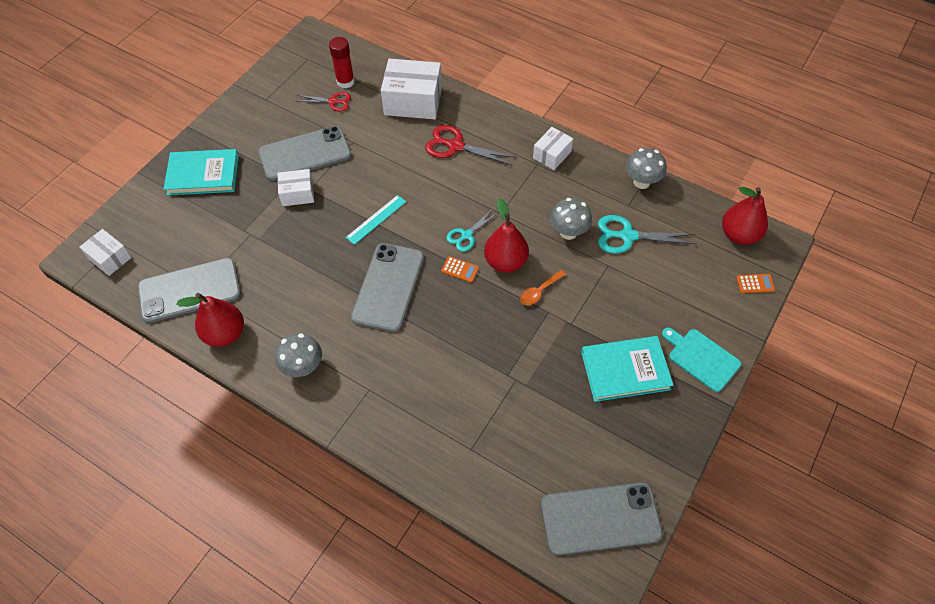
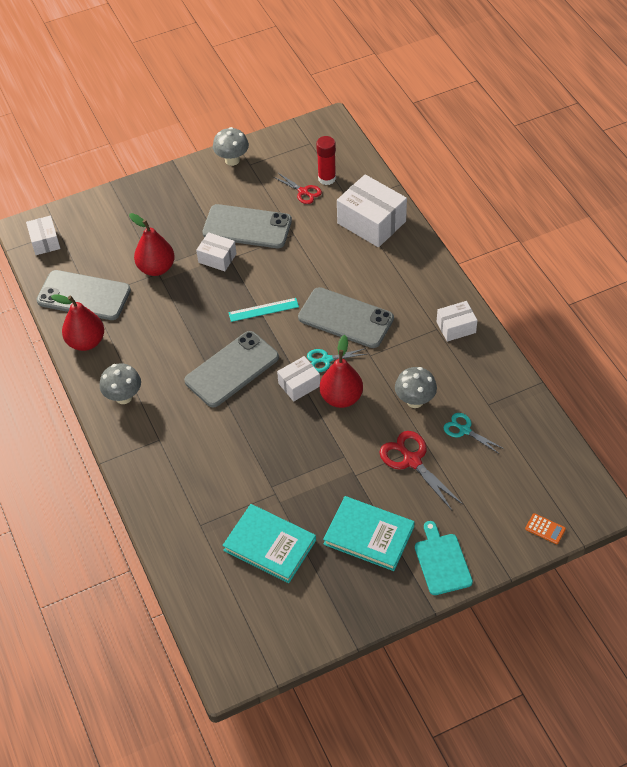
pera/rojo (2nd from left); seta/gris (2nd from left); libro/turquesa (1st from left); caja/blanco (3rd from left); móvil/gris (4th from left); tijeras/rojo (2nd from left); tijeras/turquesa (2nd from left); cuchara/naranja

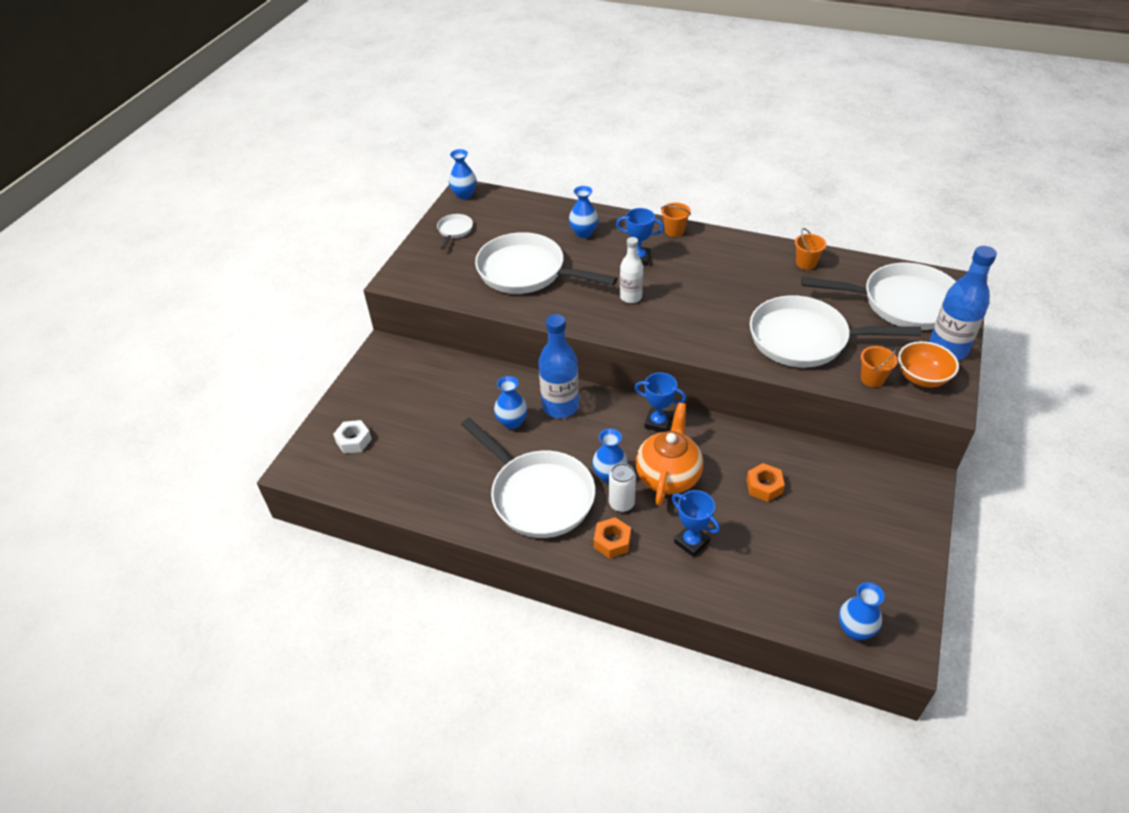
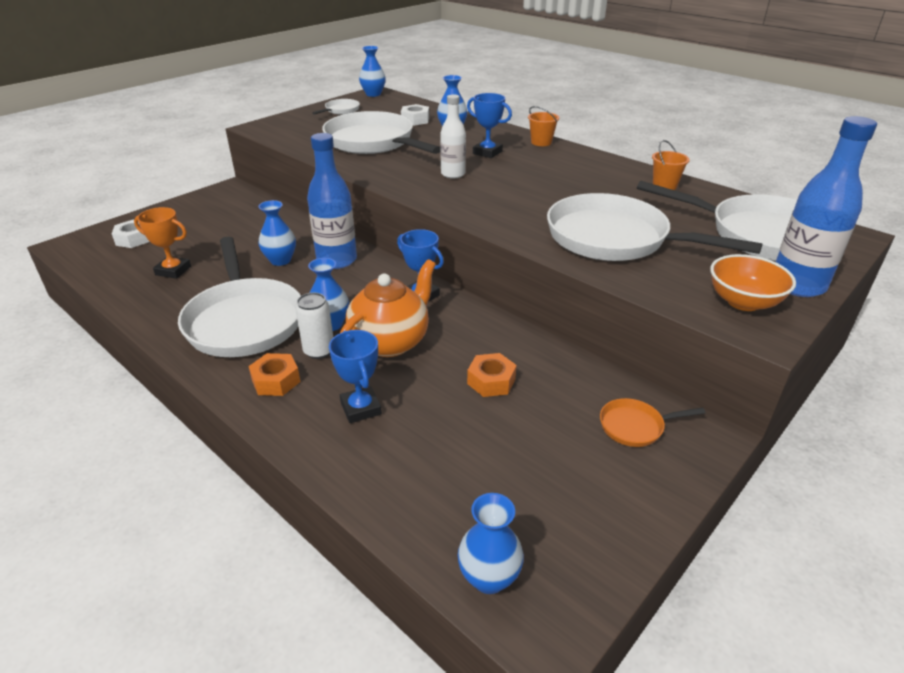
trofeo/naranja; tuerca/blanco (2nd from left); sartén/naranja; balde/naranja (3rd from left in the first image)

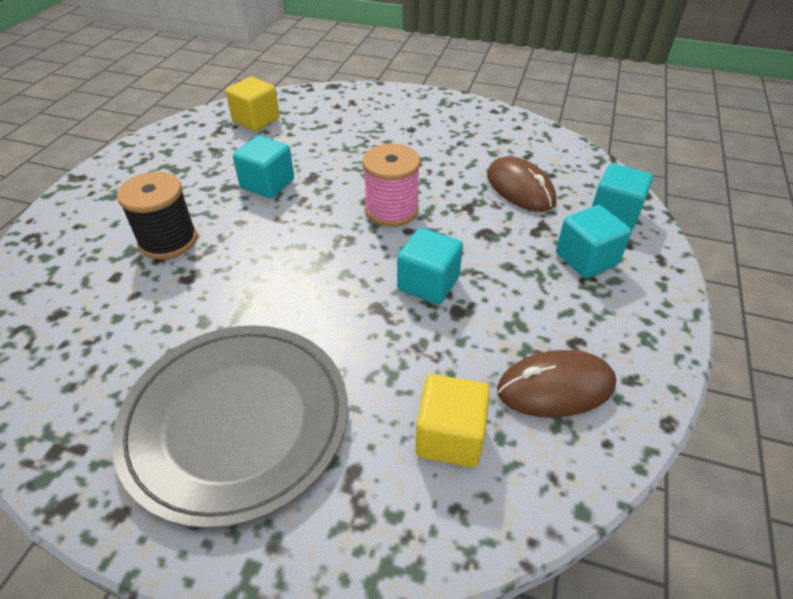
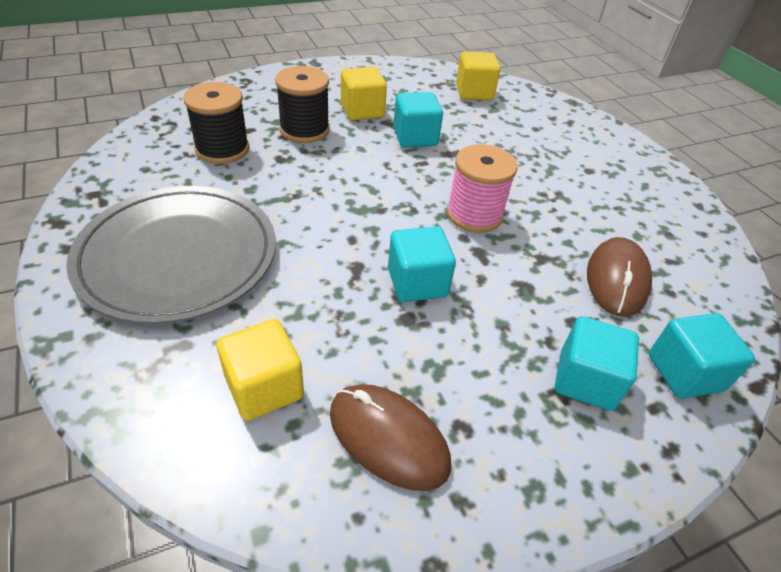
carrete/negro (1st from left); cubo/amarillo (2nd from left)

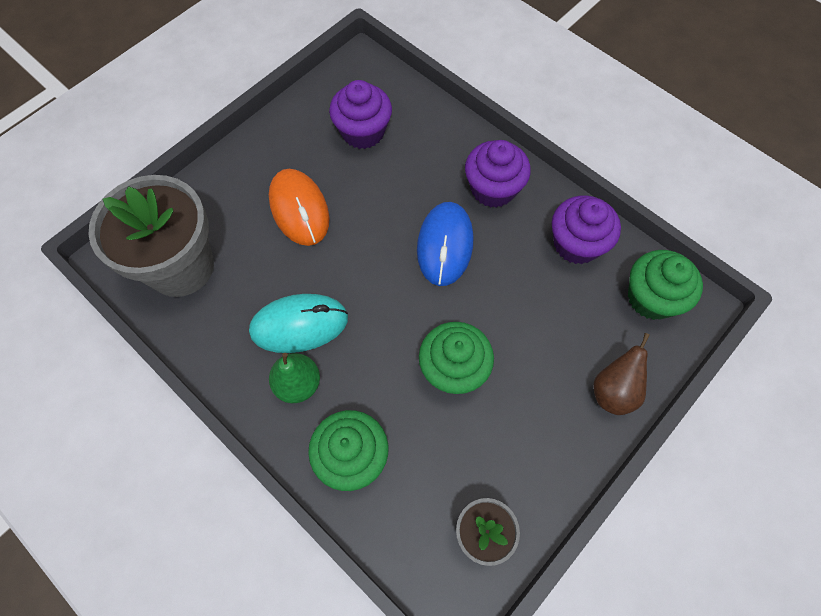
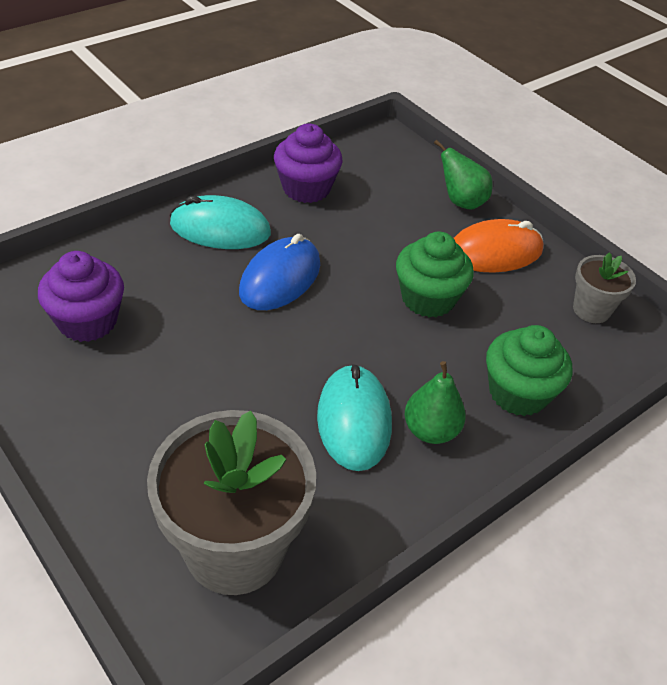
ratón/turquesa (1st from left); ratón/azul; pera/verde (2nd from left); ratón/naranja; magdalena/verde (3rd from left in the first image)

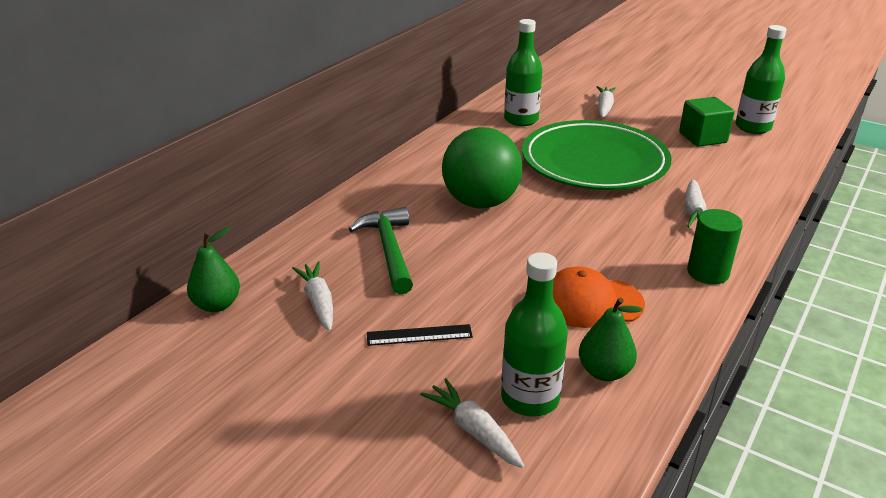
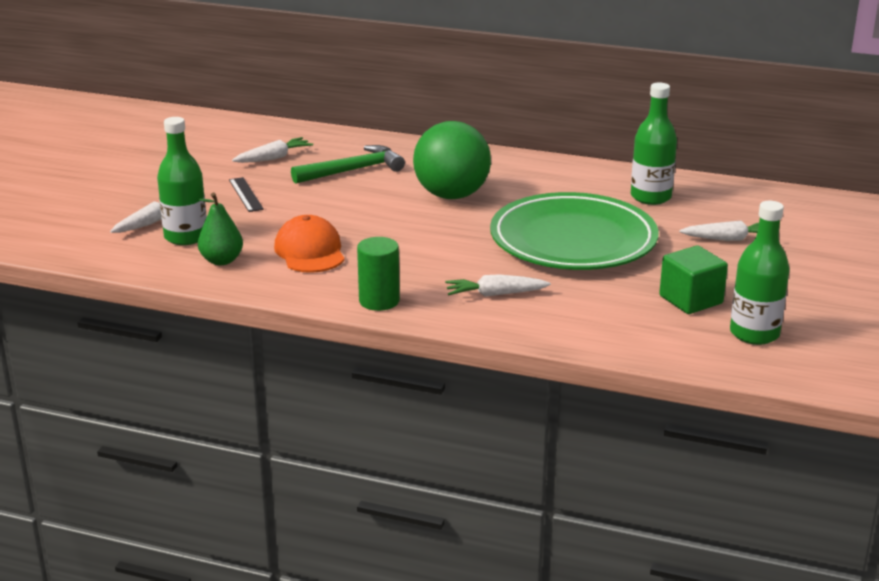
pera/verde (1st from left in the first image)

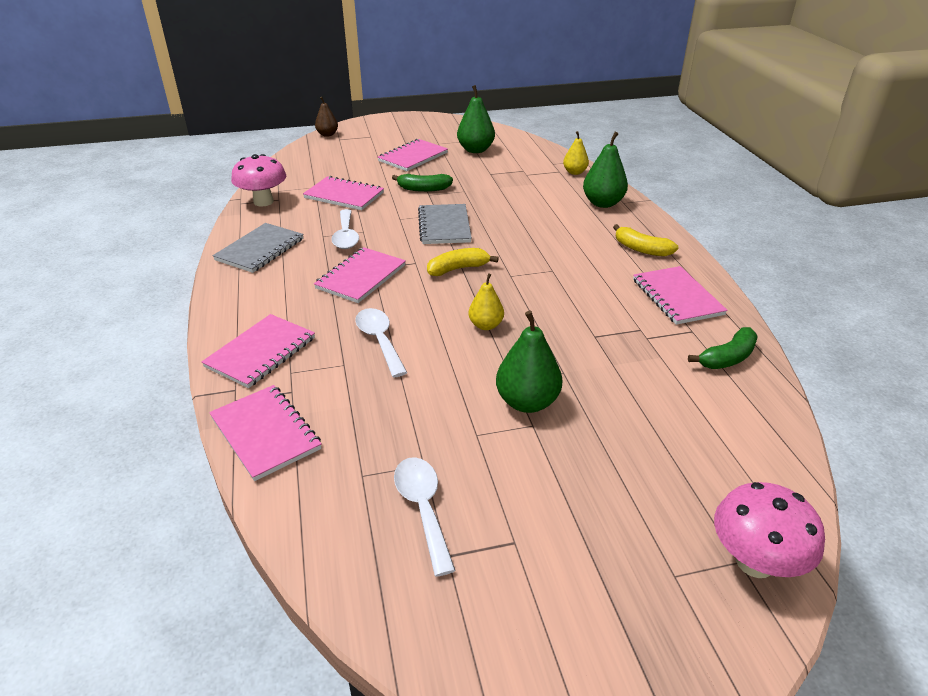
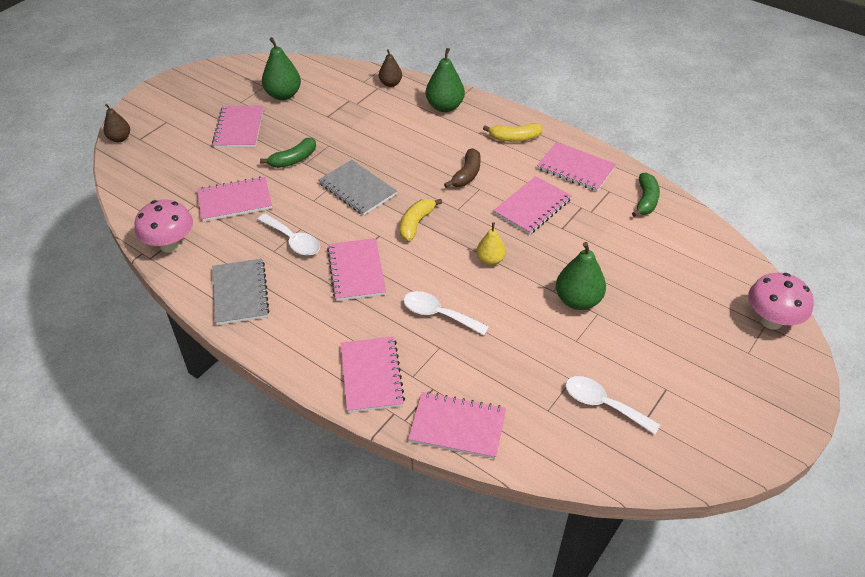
pera/marrón (2nd from left); plátano/marrón; cuaderno/rosa (6th from left)

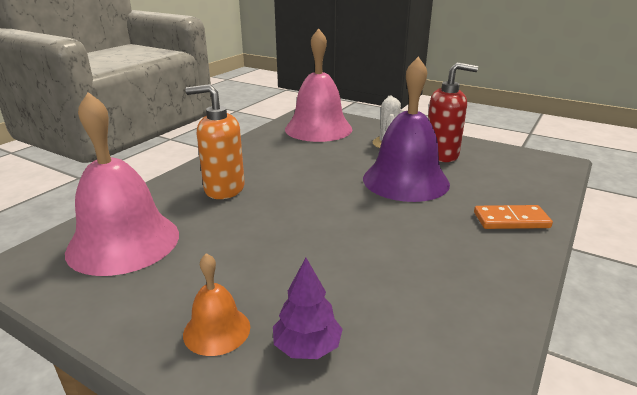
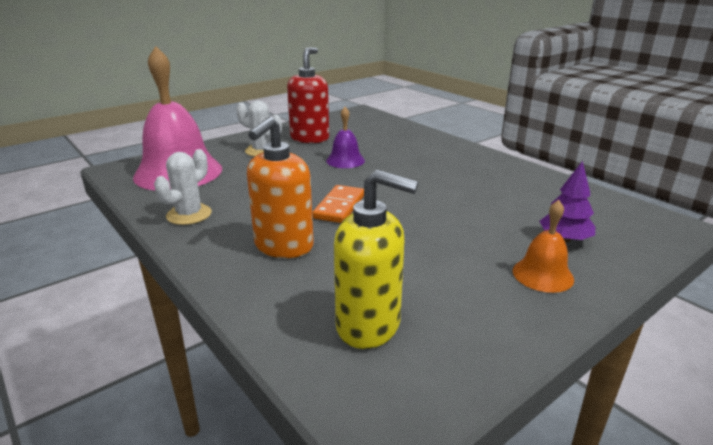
cactus/blanco (1st from left); ficha de dominó/naranja; campana/morado; dispensador de jabón/amarillo

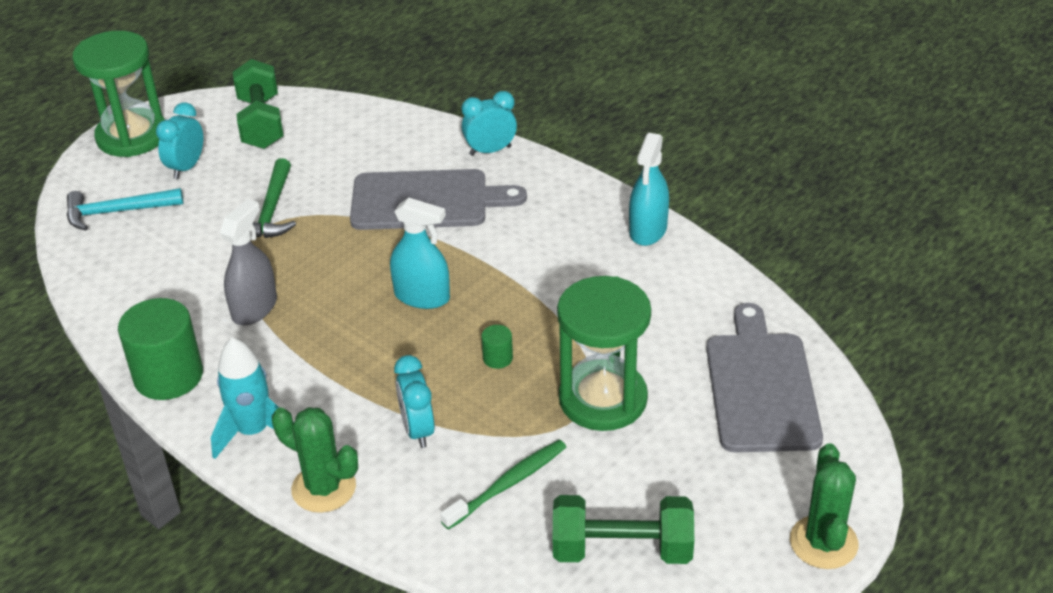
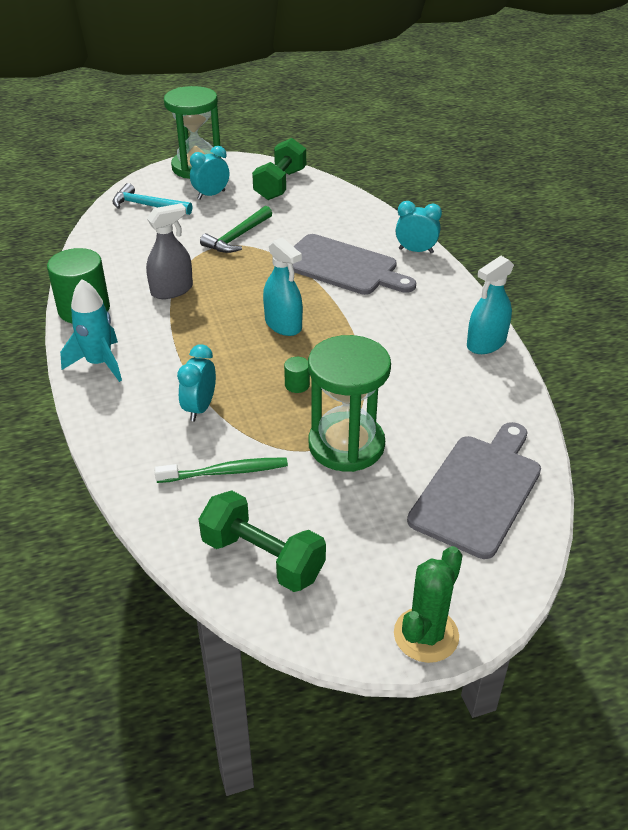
cactus/verde (1st from left in the first image)

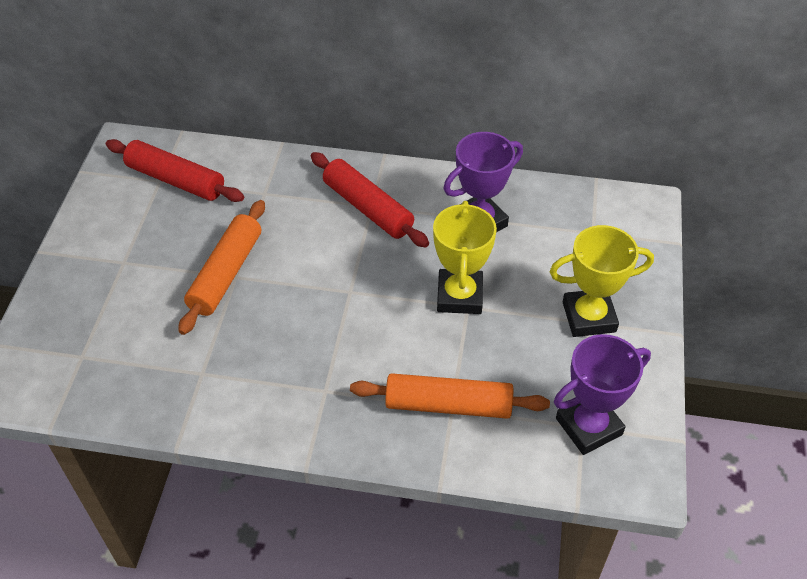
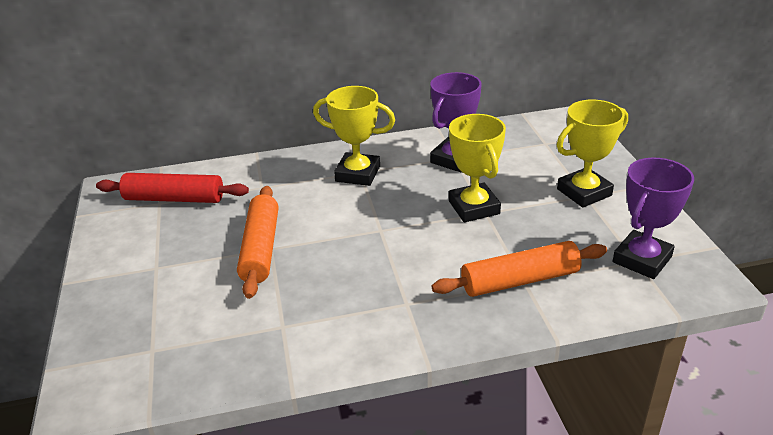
trofeo/amarillo (1st from left)

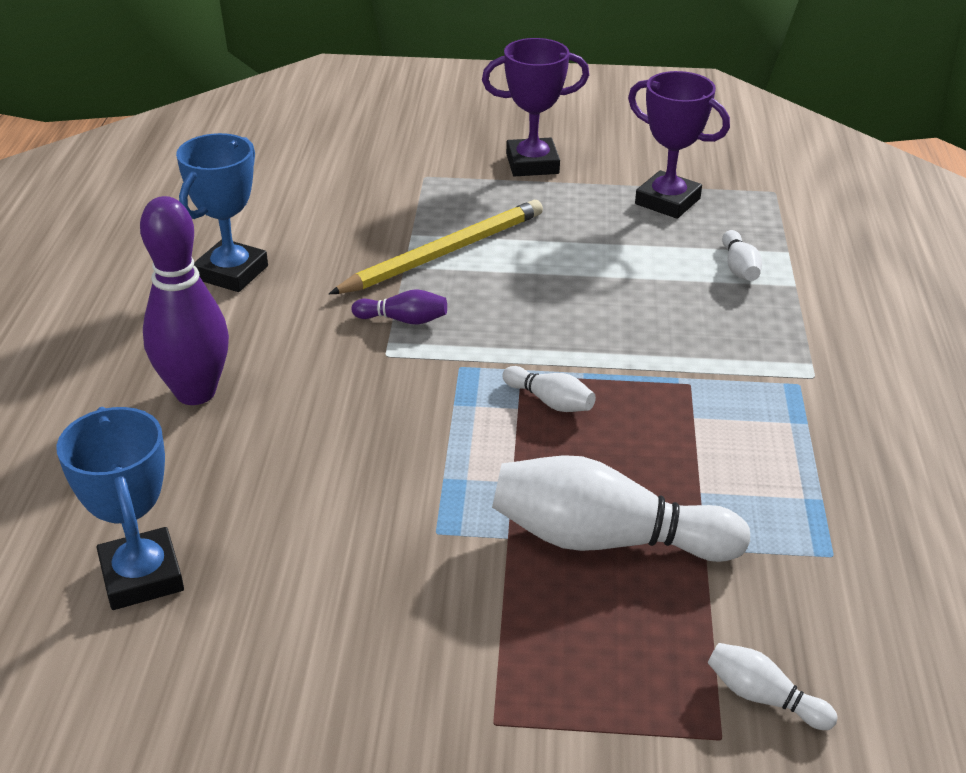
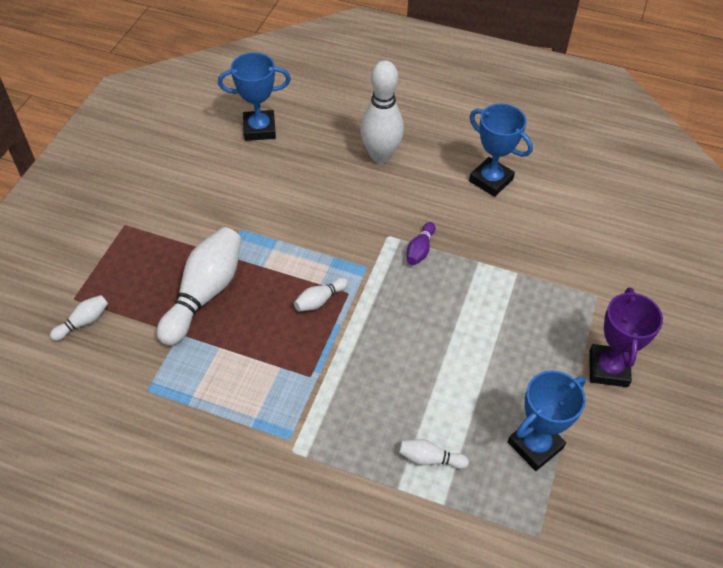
bolo/blanco (4th from left); trofeo/azul (3rd from left); lápiz/amarillo

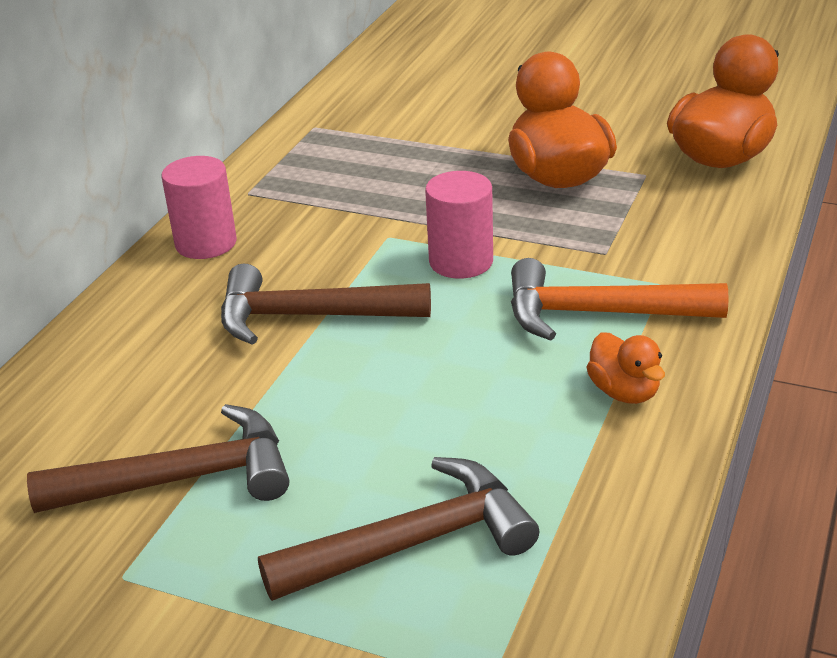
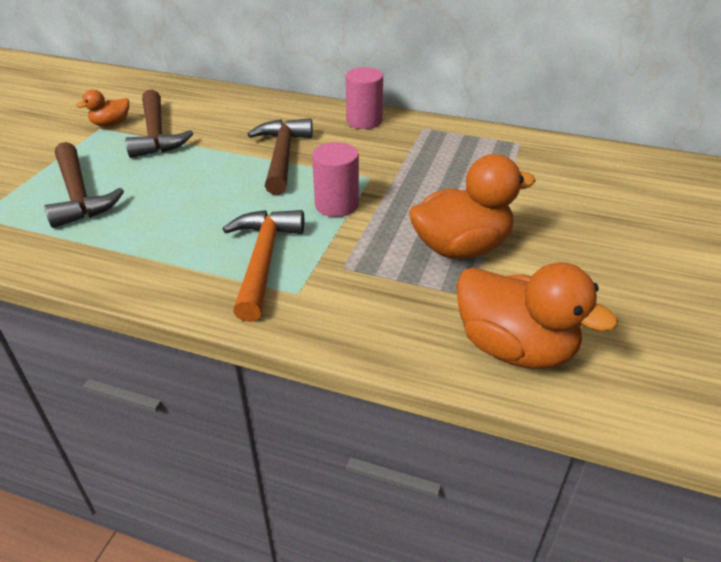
pato/naranja (1st from left)

